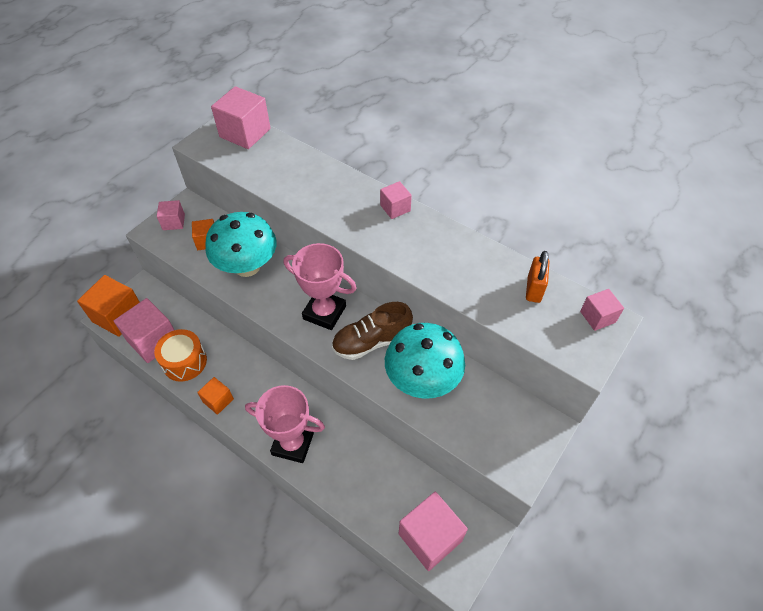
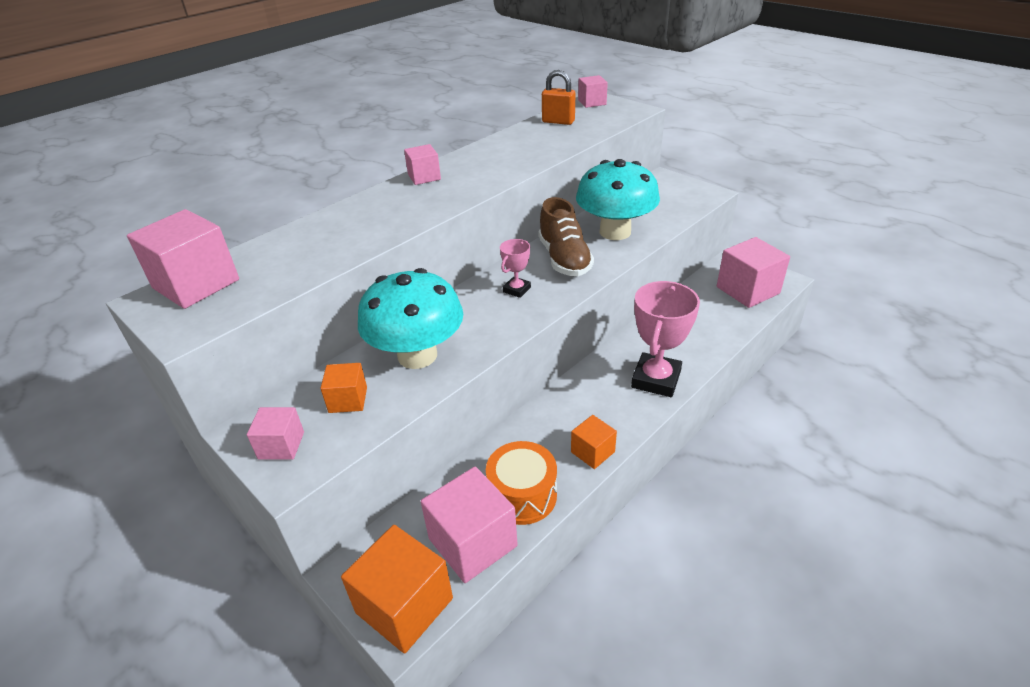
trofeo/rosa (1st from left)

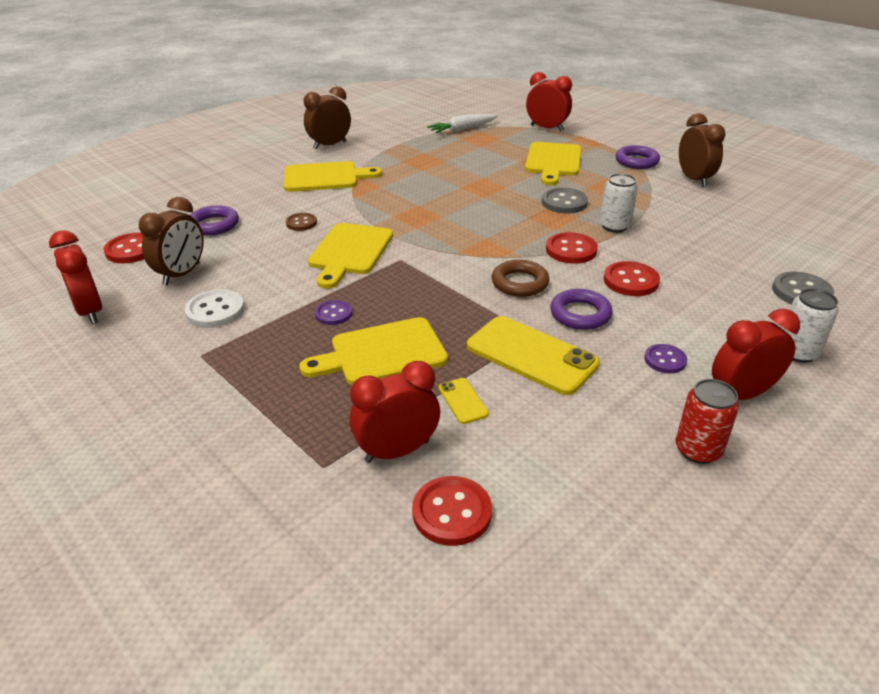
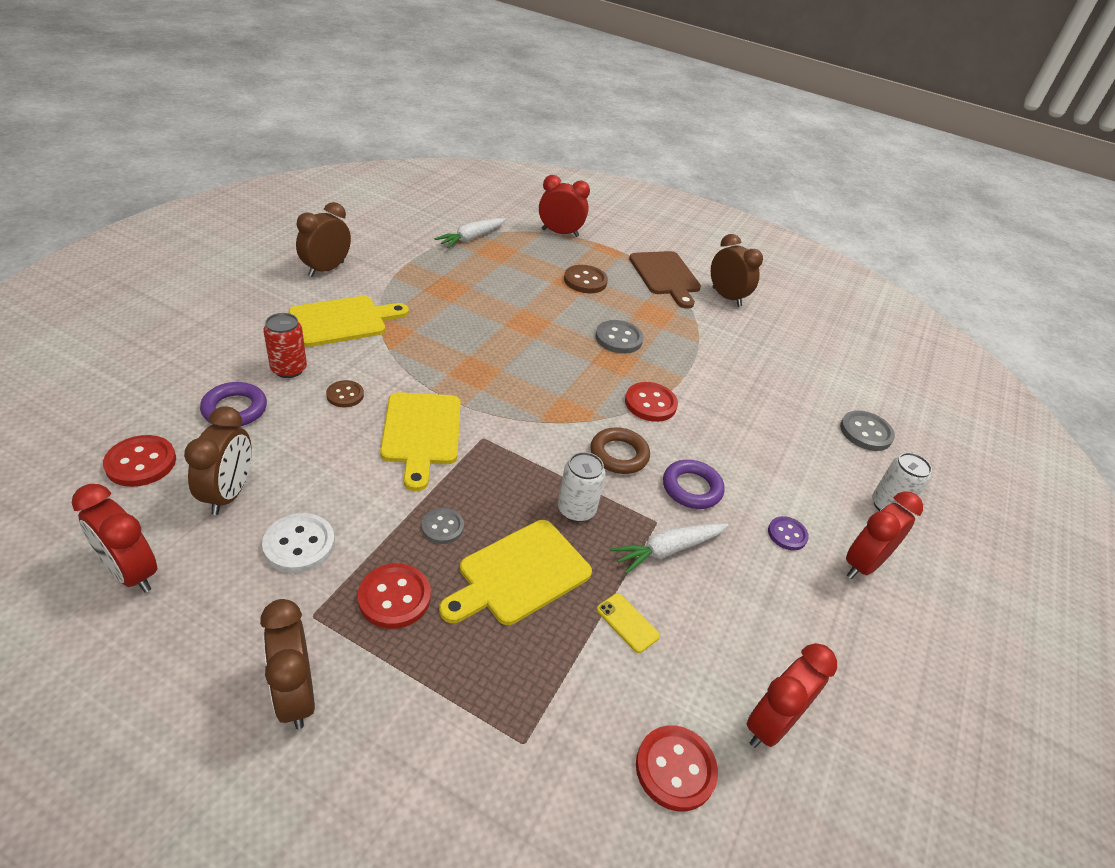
despertador/marrón (2nd from left); lata/rojo; botón/rojo (2nd from left); botón/gris (1st from left); lata/blanco (1st from left); botón/marrón (2nd from left); zanahoria/blanco (2nd from left); tabla de cortar/marrón; despertador/rojo (3rd from left)

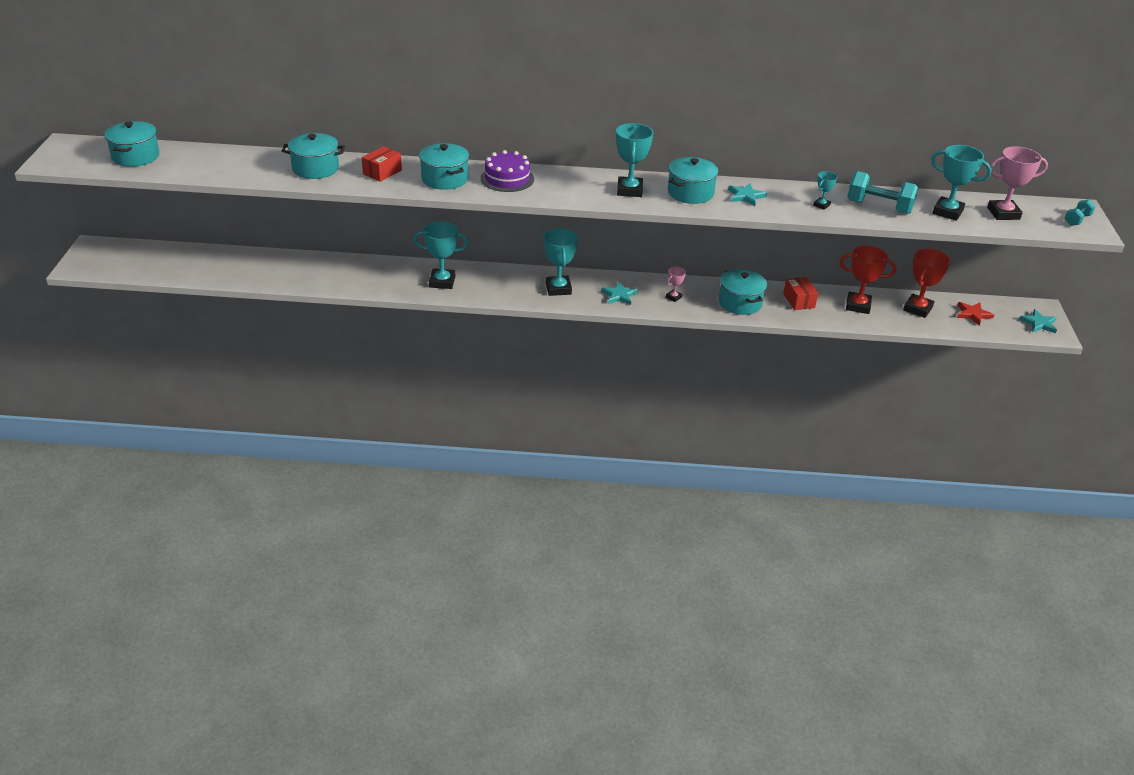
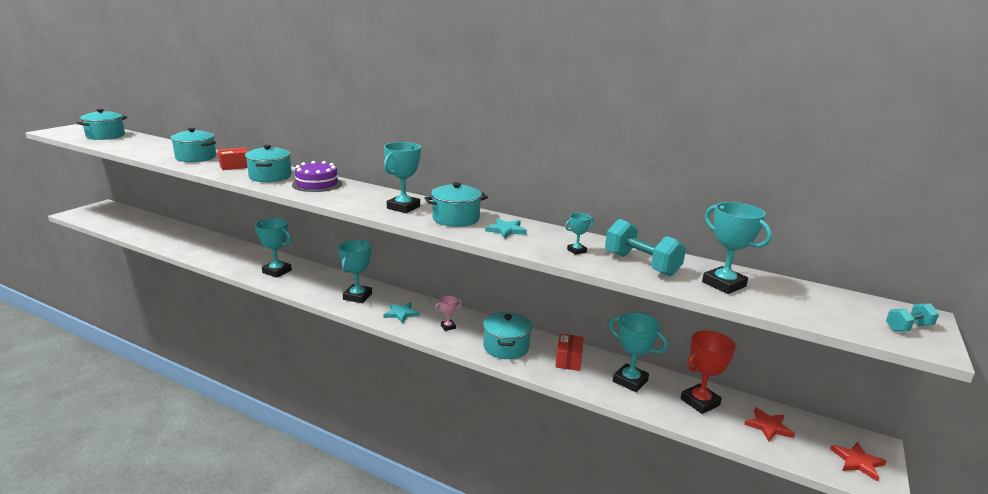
trofeo/turquesa (5th from left); estrella/rojo (2nd from left); trofeo/rosa (2nd from left in the first image)

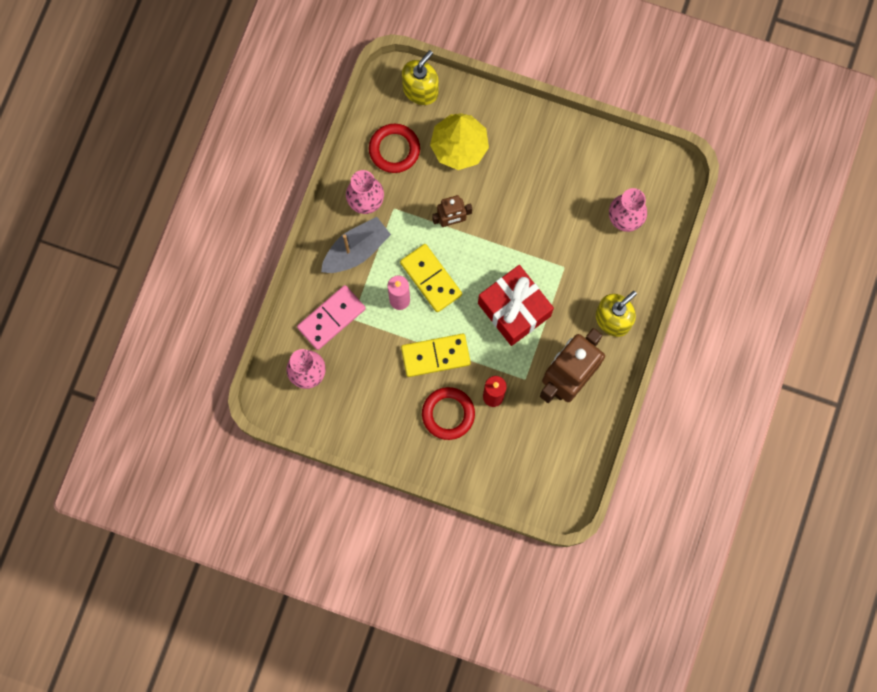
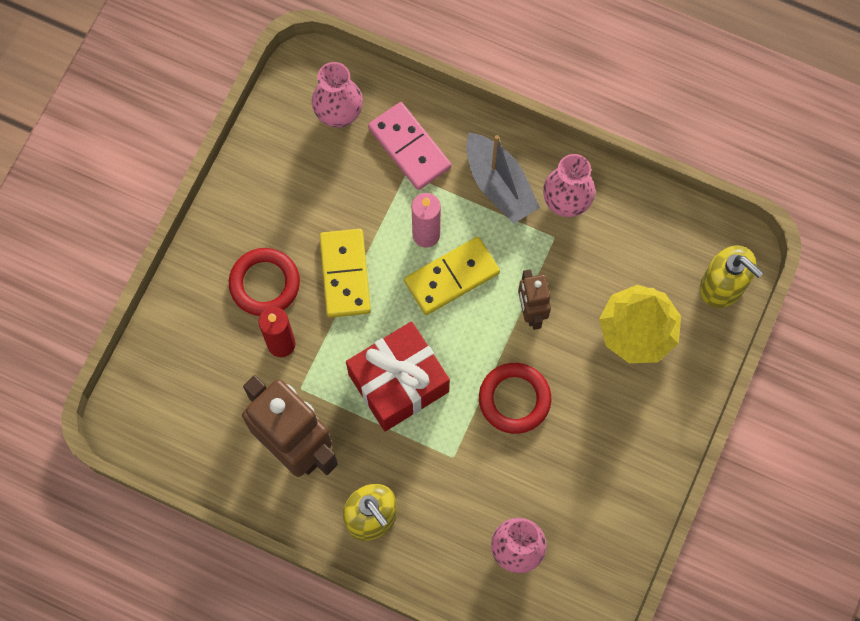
anillo/rojo (2nd from left)

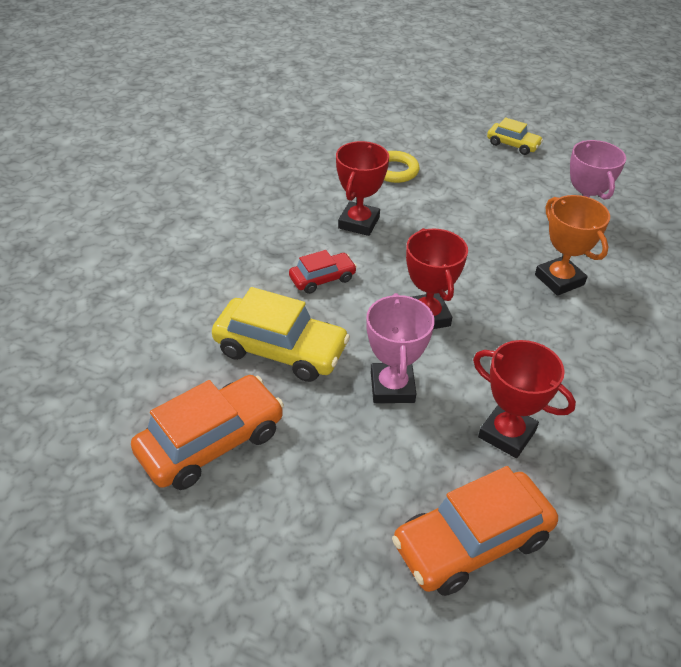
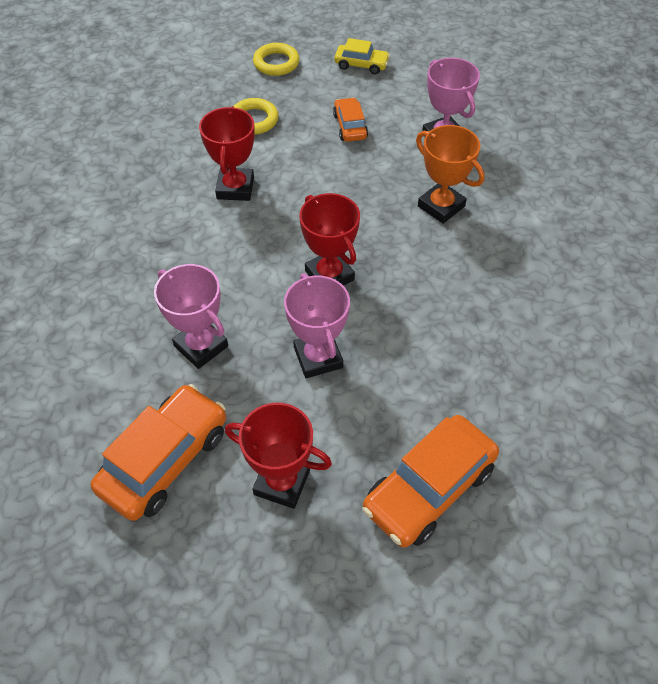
trofeo/rosa (1st from left); trofeo/rojo (2nd from left); anillo/amarillo (2nd from left); coche/naranja (2nd from left); coche/rojo

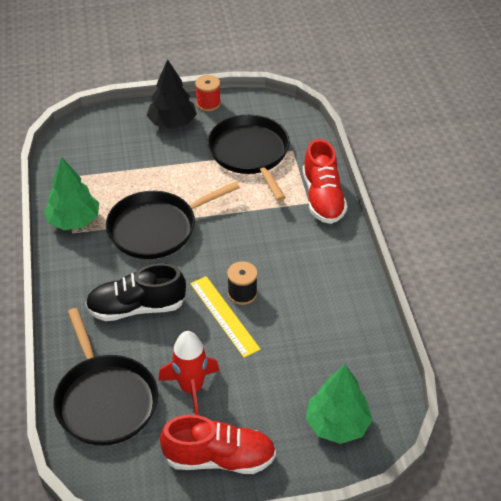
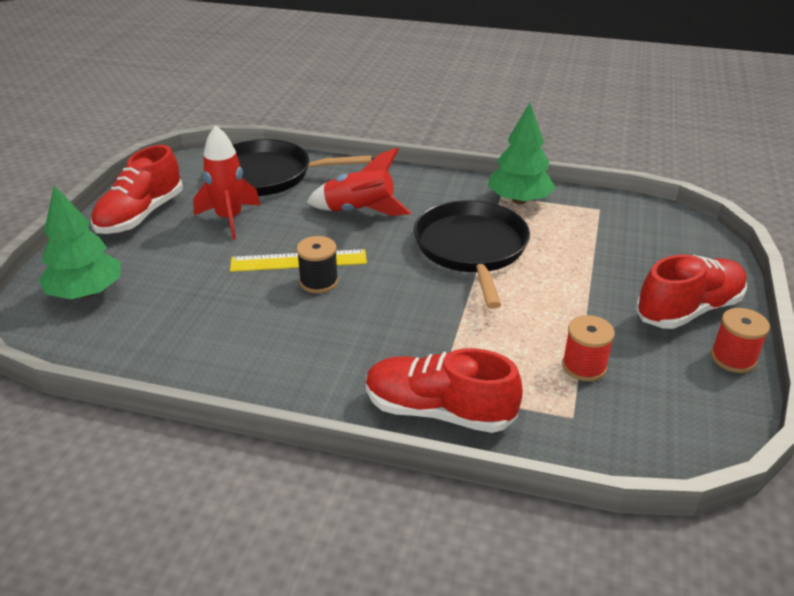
cohete/rojo (2nd from left); carrete/rojo (1st from left); zapato/rojo (3rd from left)

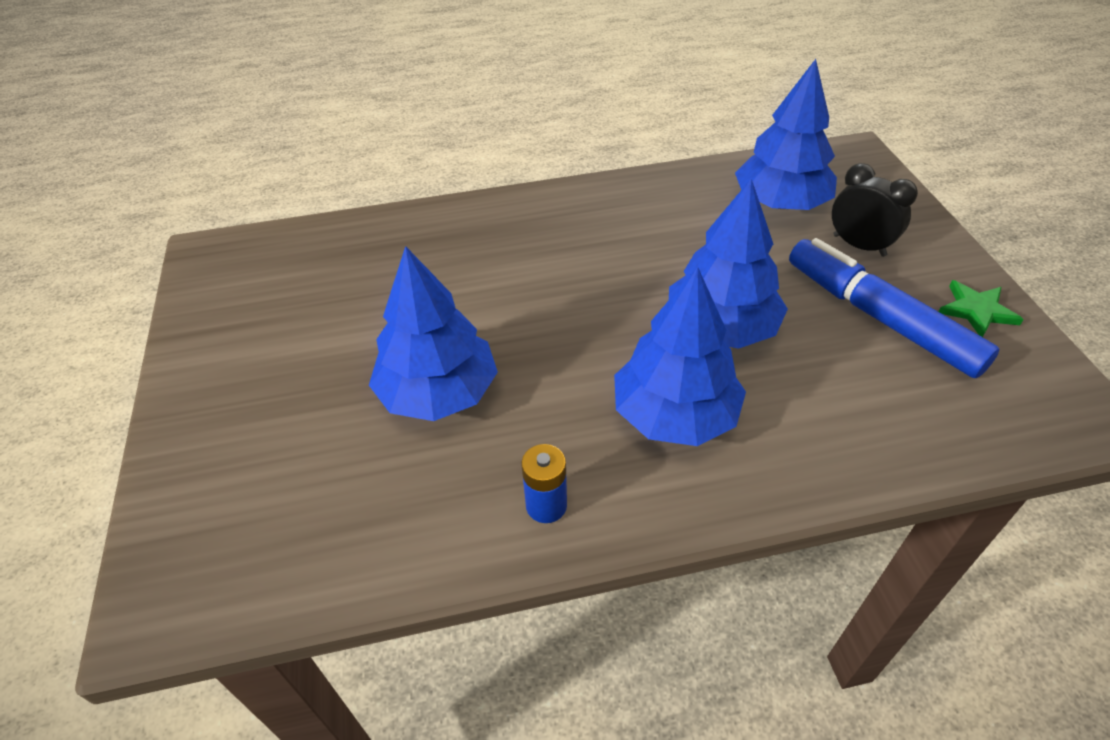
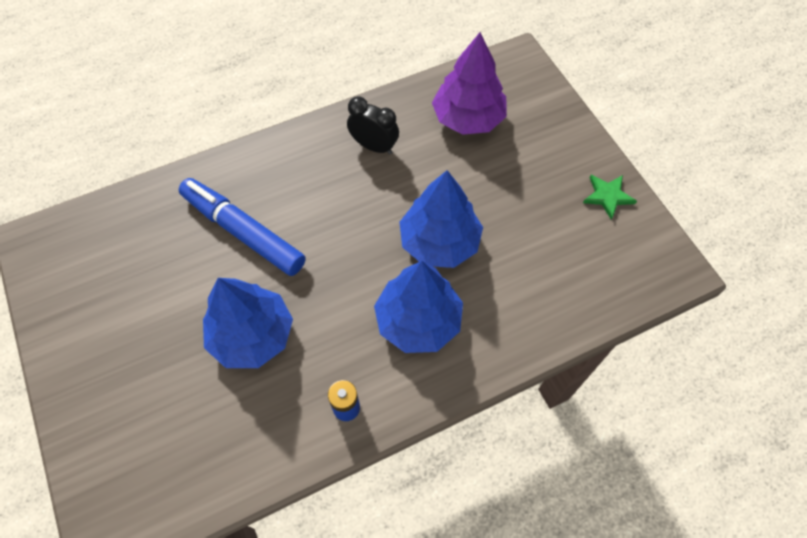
rotulador/azul; despertador/negro; árbol/morado

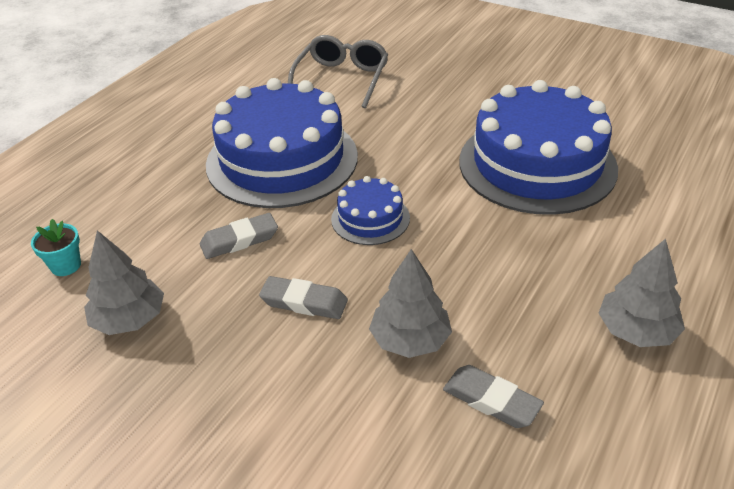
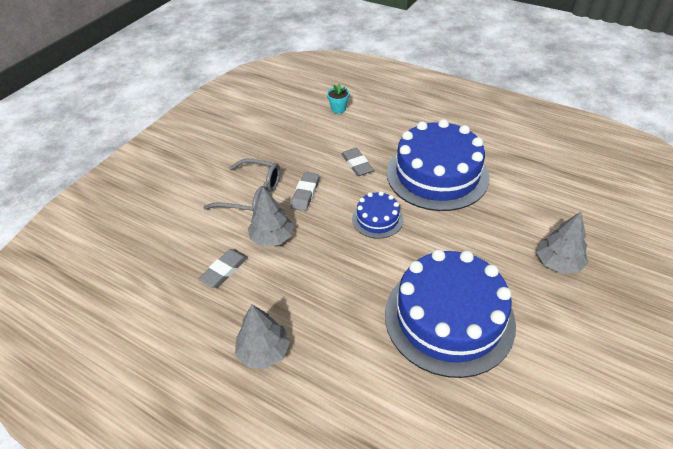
gafas/gris; árbol/gris (3rd from left)

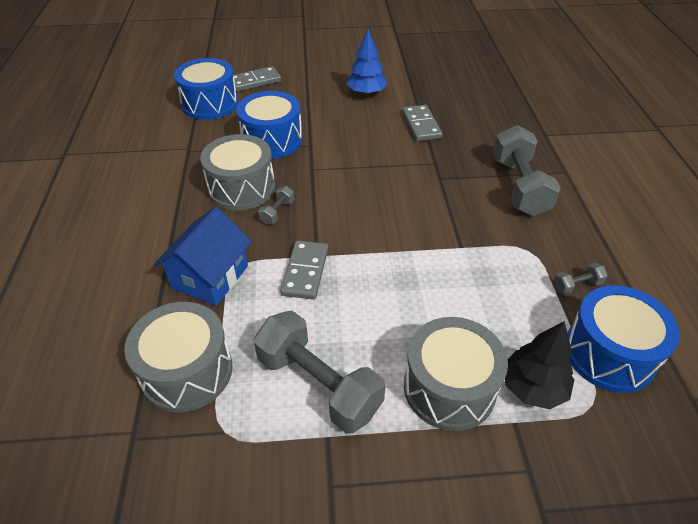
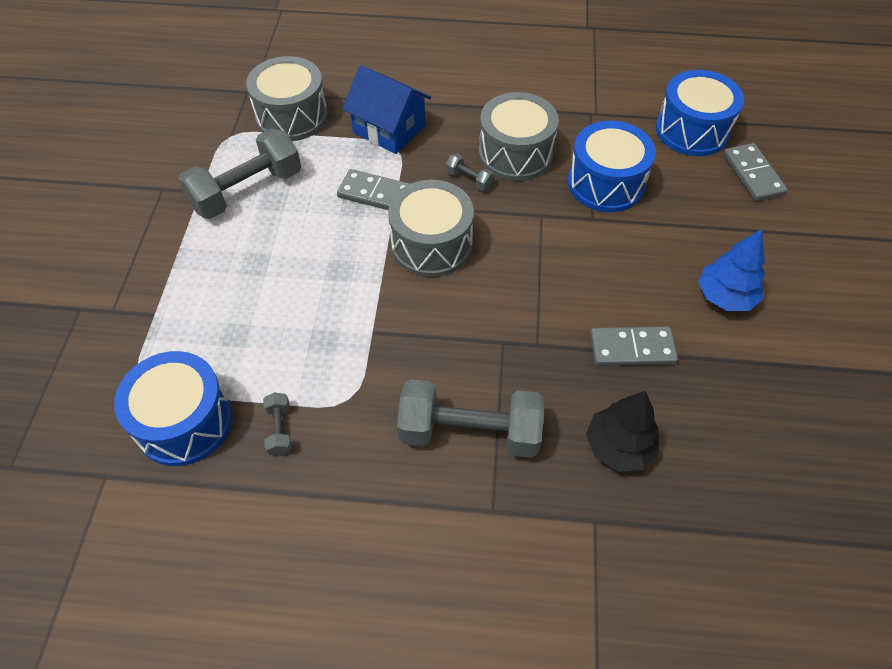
tambor/gris (2nd from left); árbol/negro

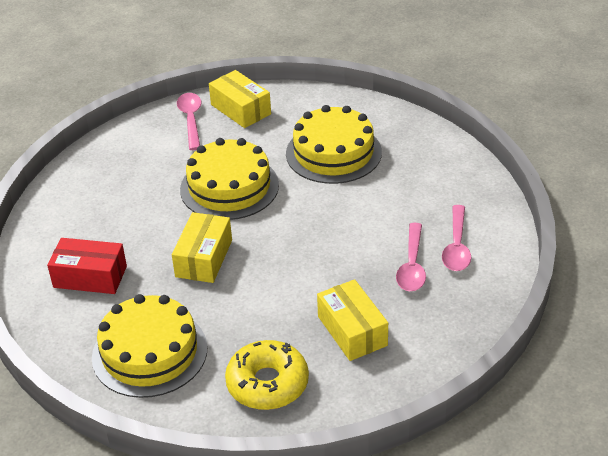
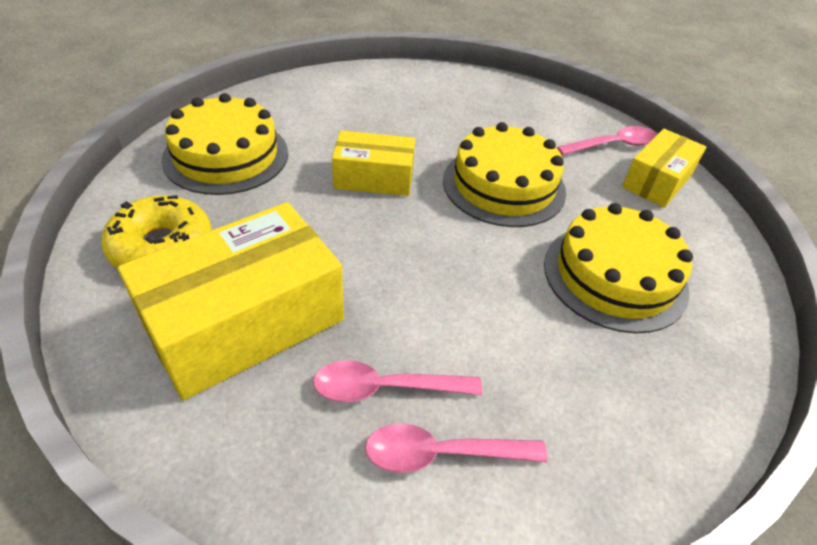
caja/amarillo (1st from left); caja/rojo

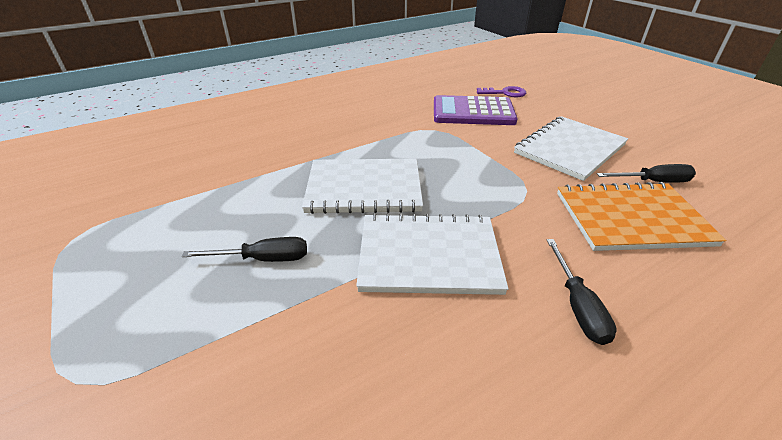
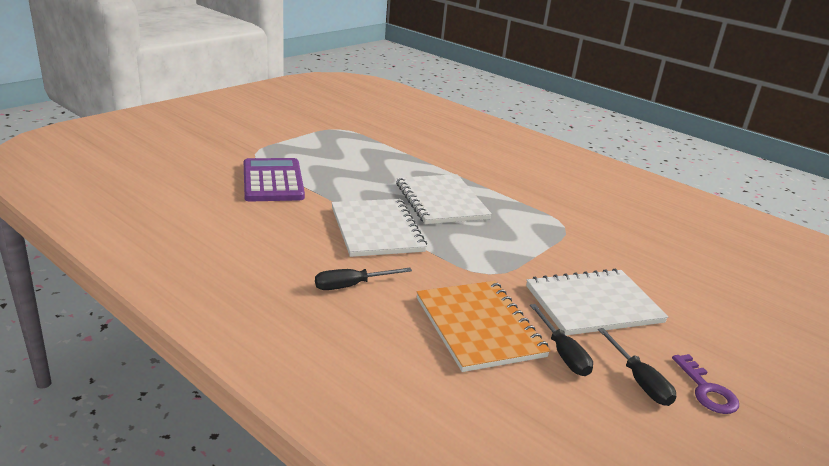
calculadora/morado; cuaderno/blanco (3rd from left); destornillador/negro (3rd from left); llave/morado

